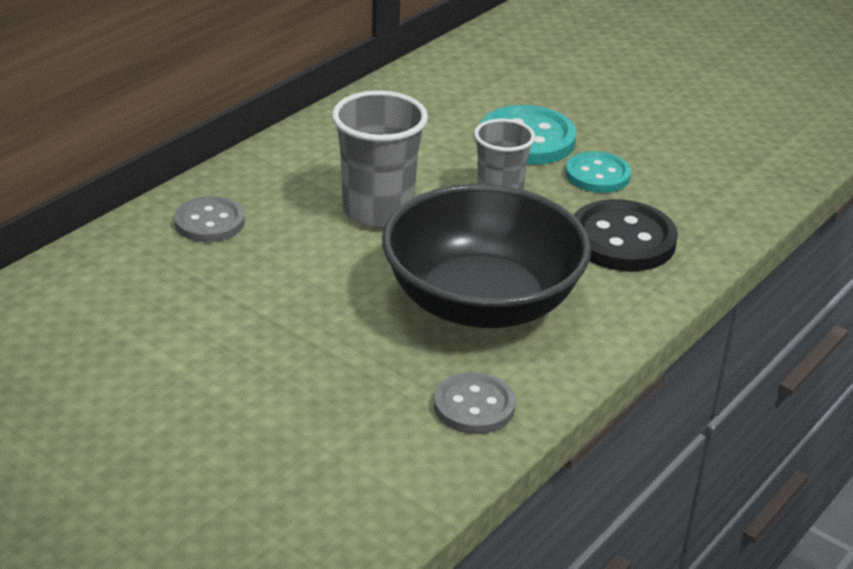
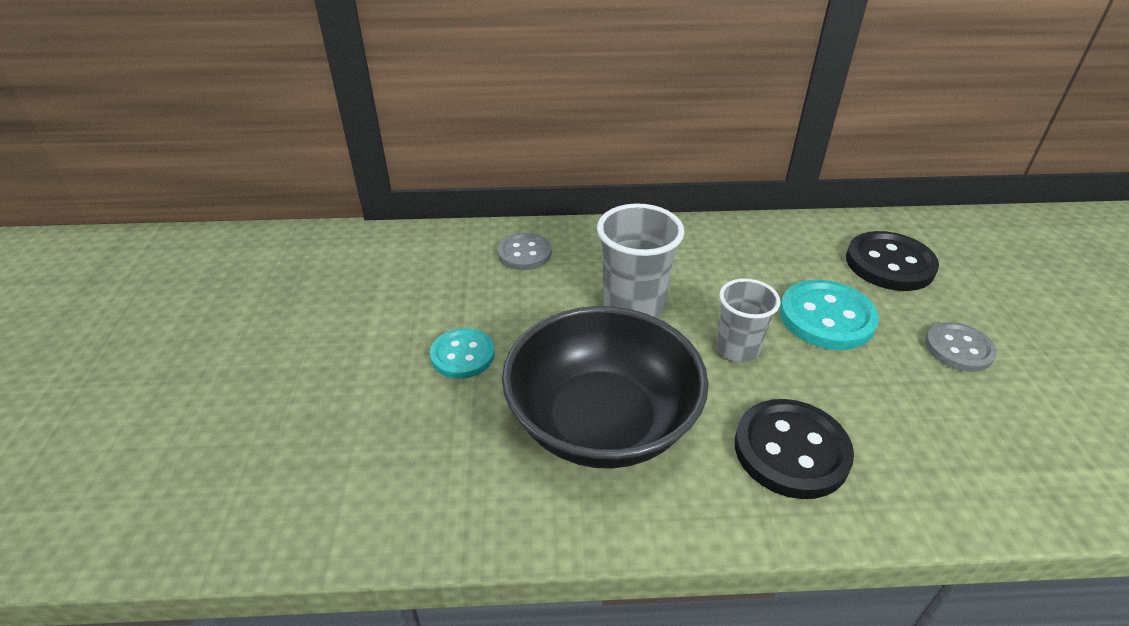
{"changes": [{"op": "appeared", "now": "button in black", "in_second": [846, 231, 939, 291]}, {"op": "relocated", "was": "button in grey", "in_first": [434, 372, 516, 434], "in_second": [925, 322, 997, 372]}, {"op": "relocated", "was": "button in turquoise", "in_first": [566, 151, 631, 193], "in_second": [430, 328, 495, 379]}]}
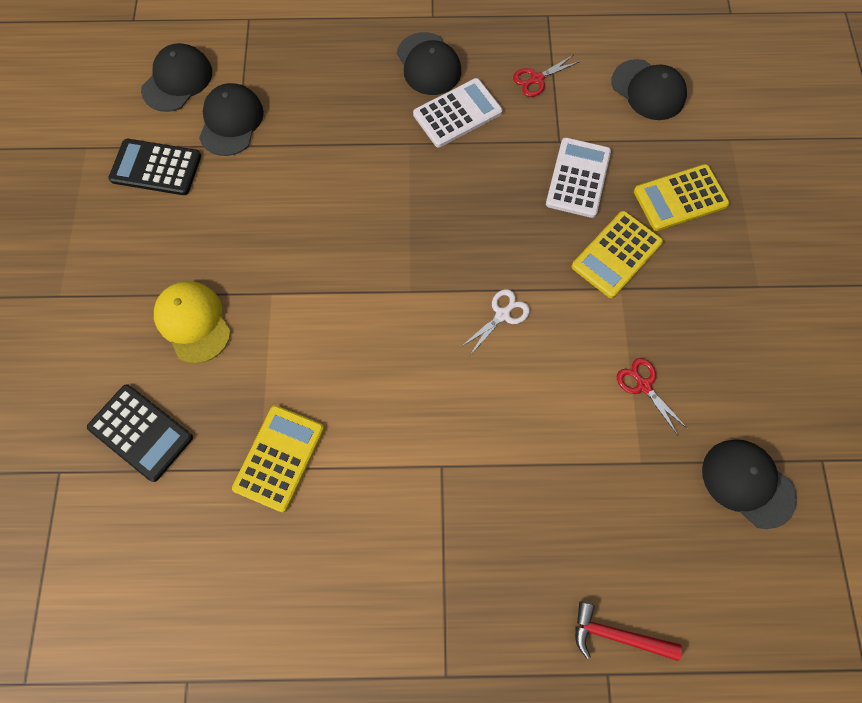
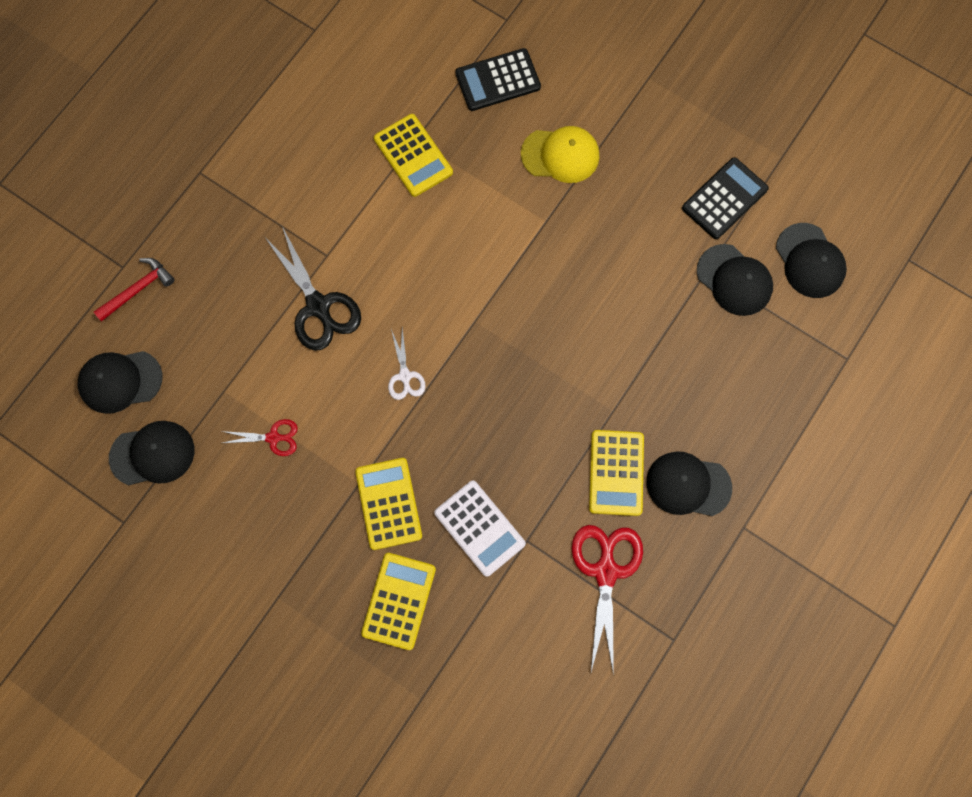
{"changes": [{"op": "appeared", "now": "scissors in black", "in_second": [264, 226, 361, 351]}, {"op": "relocated", "was": "cap in black", "in_first": [612, 59, 687, 120], "in_second": [78, 351, 162, 414]}, {"op": "colour", "was": "calculator in white", "now": "calculator in yellow", "in_first": [413, 78, 502, 147], "in_second": [589, 430, 644, 516]}, {"op": "size", "was": "scissors in red", "in_first": [513, 55, 580, 97], "in_second": [572, 525, 643, 676], "ratio": 1.84}]}
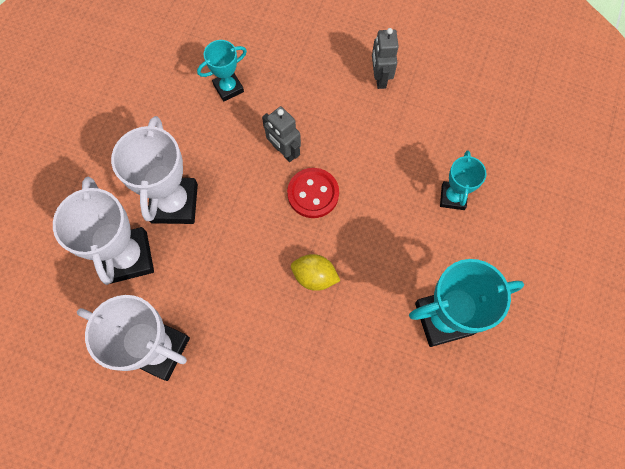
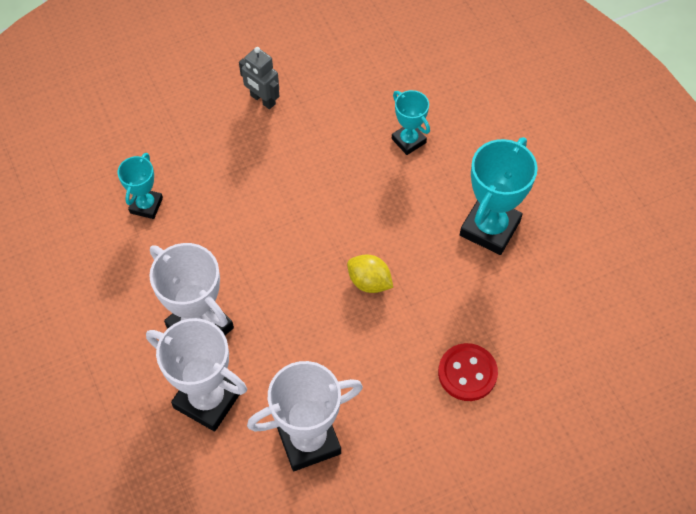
{"changes": [{"op": "missing", "was": "robot in grey", "in_first": [262, 106, 301, 162]}, {"op": "relocated", "was": "button in red", "in_first": [287, 168, 339, 218], "in_second": [438, 343, 498, 401]}, {"op": "spun", "was": "lemon in yellow", "in_first": [291, 254, 340, 291], "in_second": [347, 255, 393, 293], "clockwise": 60}]}
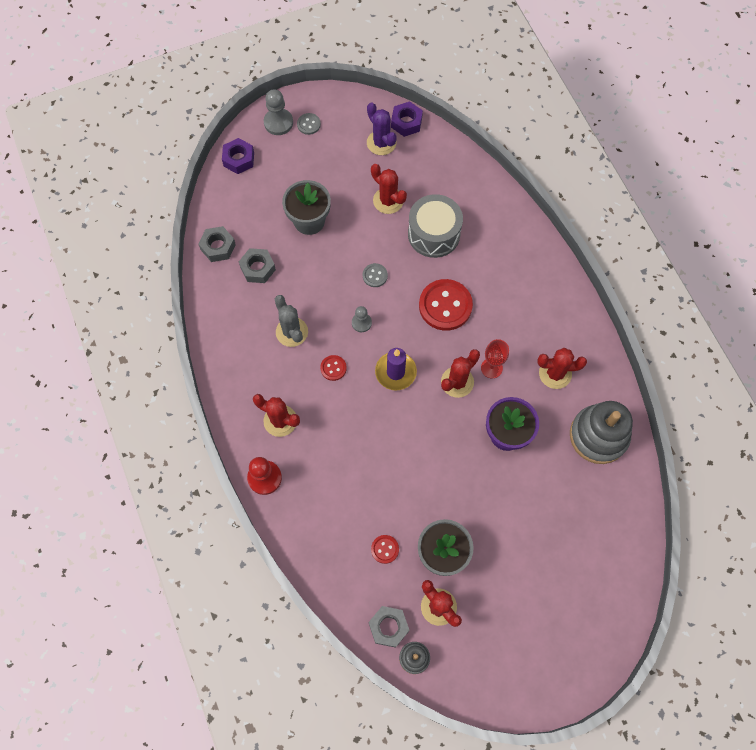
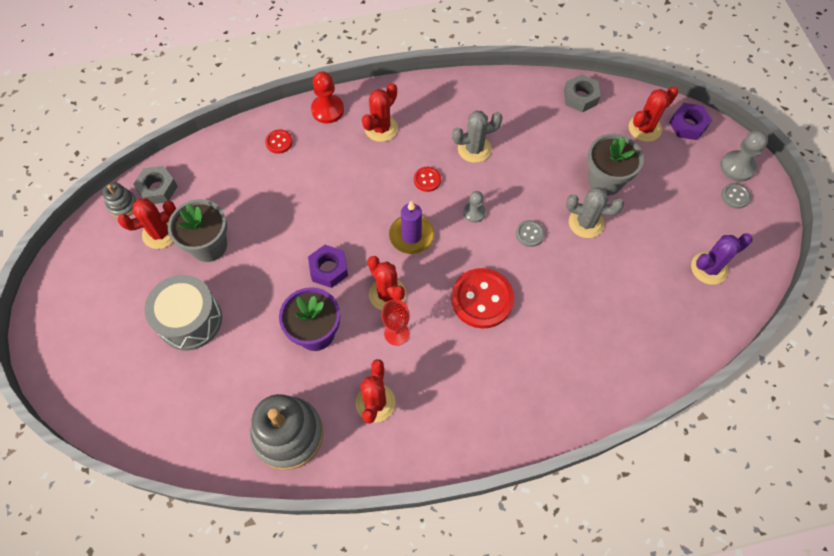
{"changes": [{"op": "missing", "was": "nut in grey", "in_first": [239, 248, 276, 283]}, {"op": "appeared", "now": "cactus in grey", "in_second": [566, 187, 624, 238]}, {"op": "relocated", "was": "cactus in red", "in_first": [371, 164, 407, 214], "in_second": [628, 86, 678, 142]}, {"op": "relocated", "was": "button in red", "in_first": [371, 535, 399, 564], "in_second": [265, 129, 293, 154]}, {"op": "relocated", "was": "nut in purple", "in_first": [391, 102, 423, 137], "in_second": [308, 245, 348, 288]}, {"op": "relocated", "was": "drum in grey", "in_first": [408, 194, 463, 258], "in_second": [144, 275, 222, 350]}]}
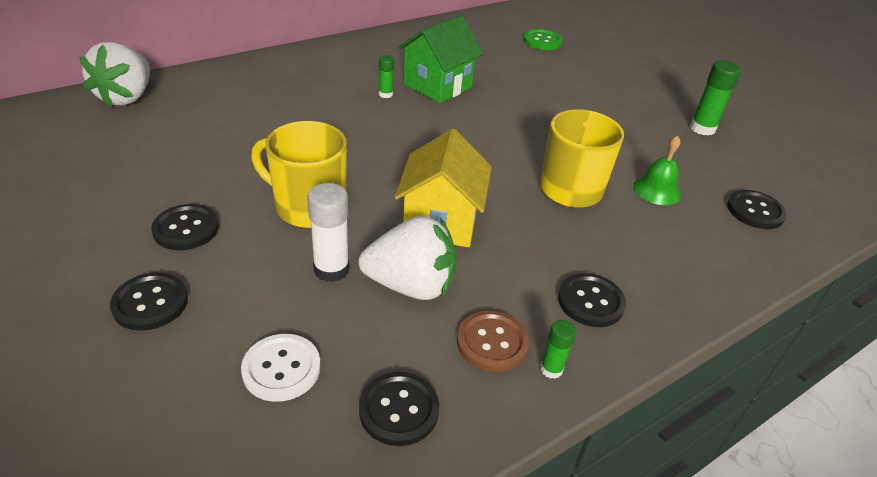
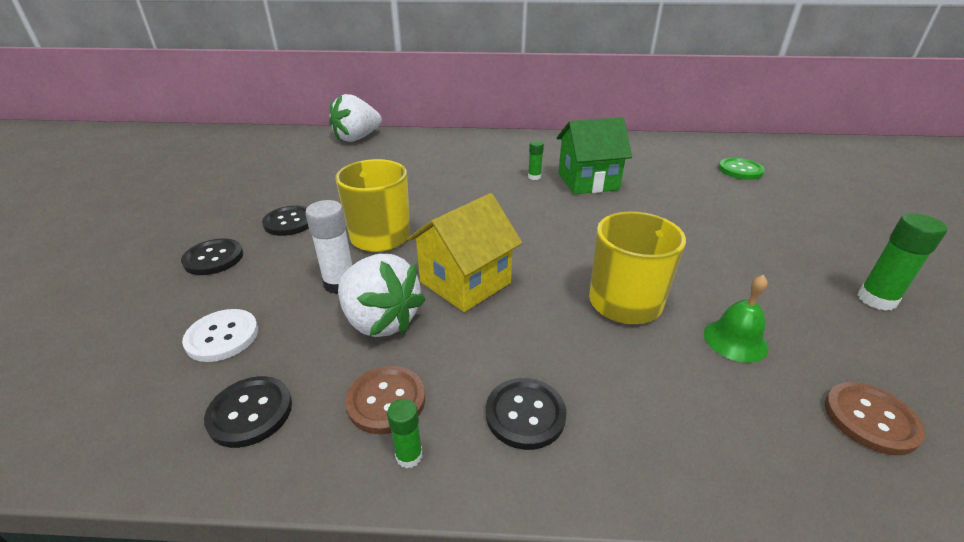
{"changes": [{"op": "colour", "was": "button in black", "now": "button in brown", "in_first": [727, 190, 787, 229], "in_second": [825, 382, 925, 455]}]}
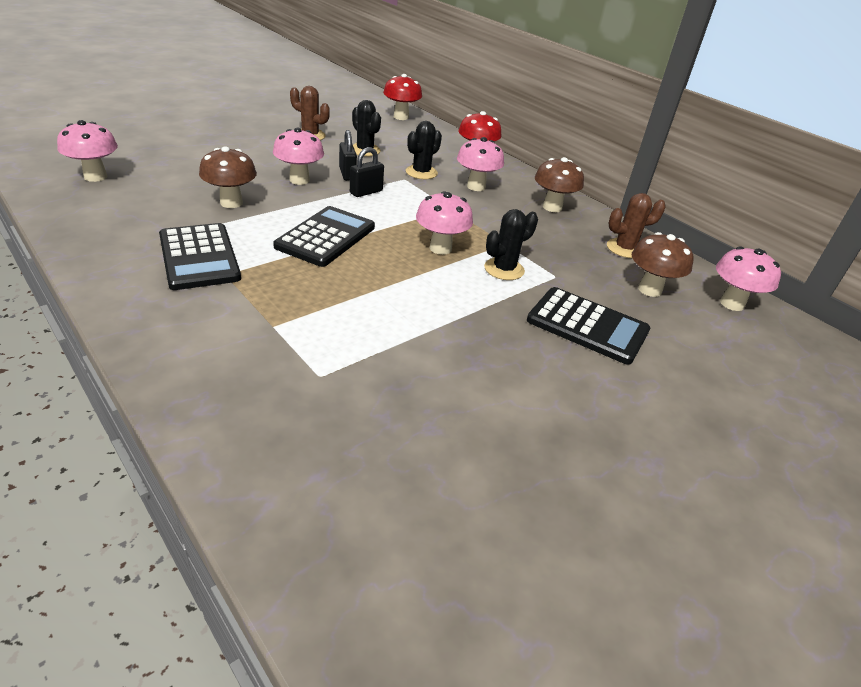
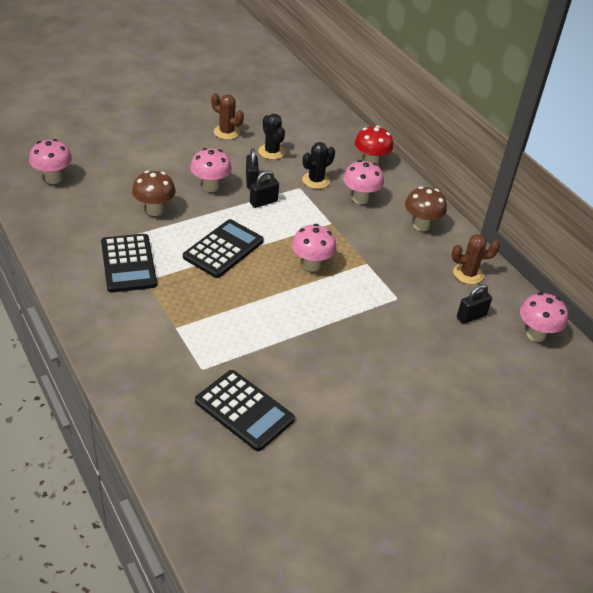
{"changes": [{"op": "missing", "was": "mushroom in red", "in_first": [383, 74, 422, 120]}, {"op": "missing", "was": "cactus in black", "in_first": [484, 209, 538, 280]}, {"op": "relocated", "was": "calculator in black", "in_first": [527, 287, 650, 365], "in_second": [195, 370, 295, 451]}, {"op": "exchanged", "was": "mushroom in brown", "now": "padlock in black", "in_first": [632, 232, 693, 297], "in_second": [457, 284, 492, 324]}]}
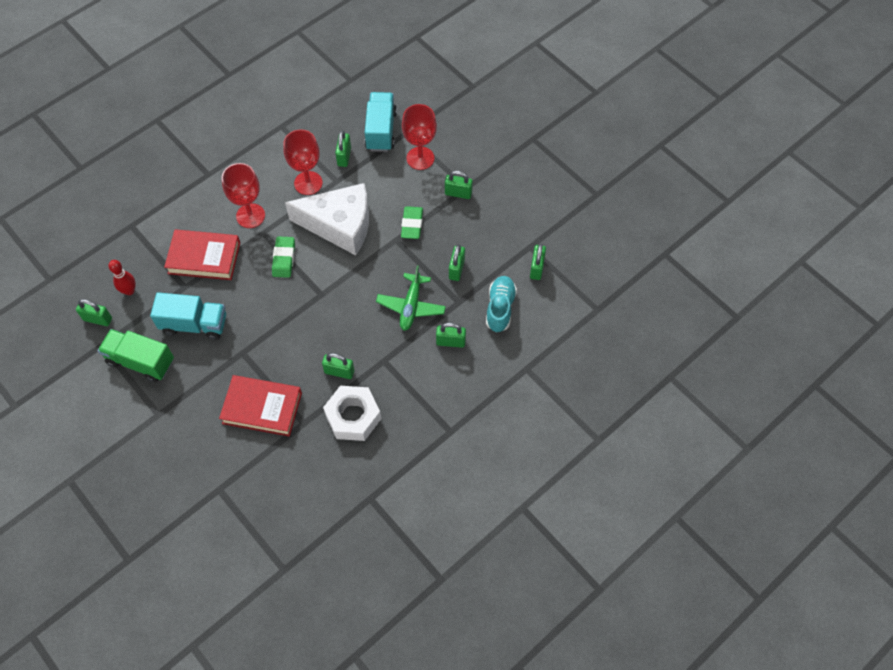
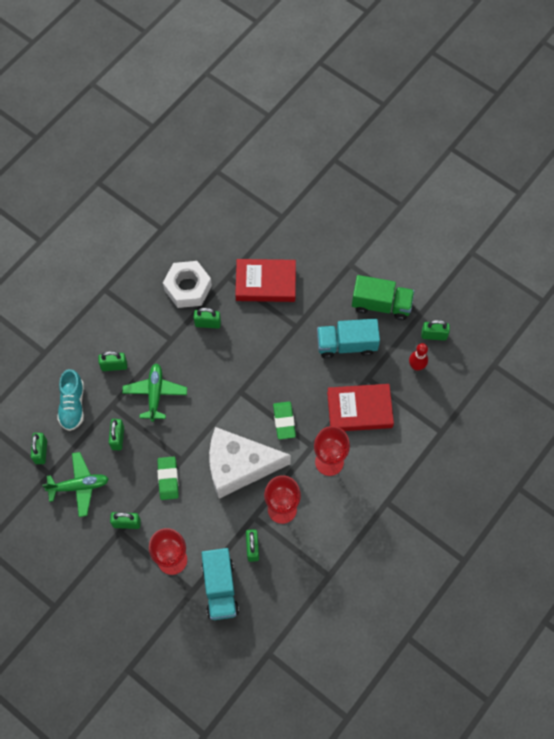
{"changes": [{"op": "appeared", "now": "plane in green", "in_second": [42, 452, 109, 517]}]}
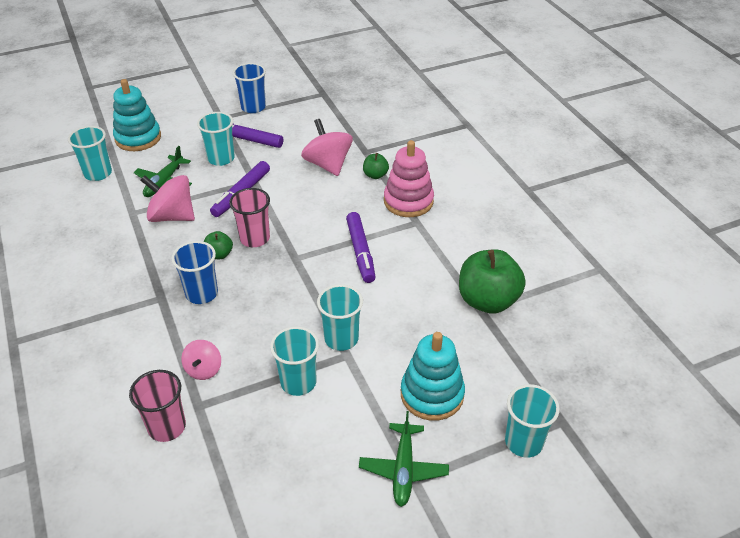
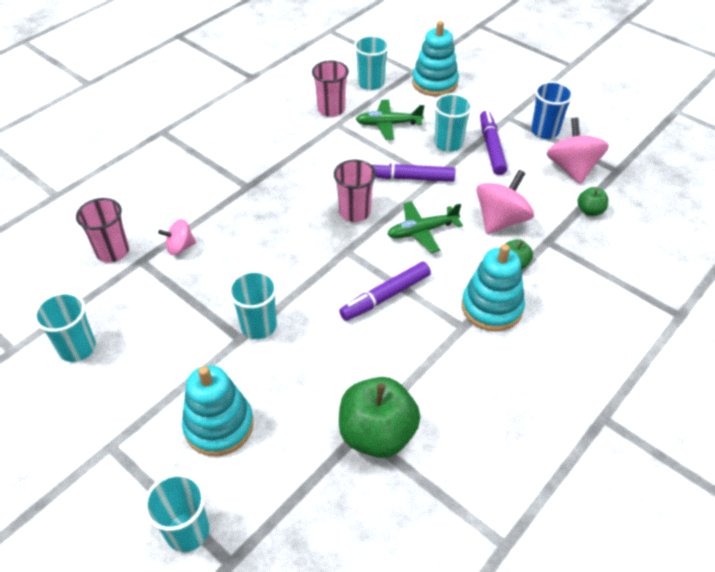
{"changes": [{"op": "missing", "was": "cup in blue", "in_first": [171, 241, 218, 304]}, {"op": "appeared", "now": "cup in pink", "in_second": [312, 60, 349, 117]}, {"op": "relocated", "was": "spinning top in pink", "in_first": [140, 175, 195, 222], "in_second": [547, 117, 609, 184]}, {"op": "relocated", "was": "apple in green", "in_first": [204, 231, 233, 259], "in_second": [578, 187, 608, 216]}, {"op": "relocated", "was": "cup in turquoise", "in_first": [270, 326, 319, 396], "in_second": [34, 292, 96, 362]}, {"op": "relocated", "was": "plane in green", "in_first": [359, 411, 449, 507], "in_second": [387, 201, 463, 253]}, {"op": "colour", "was": "stacking toy in pink", "now": "stacking toy in turquoise", "in_first": [384, 140, 434, 217], "in_second": [462, 244, 525, 332]}]}
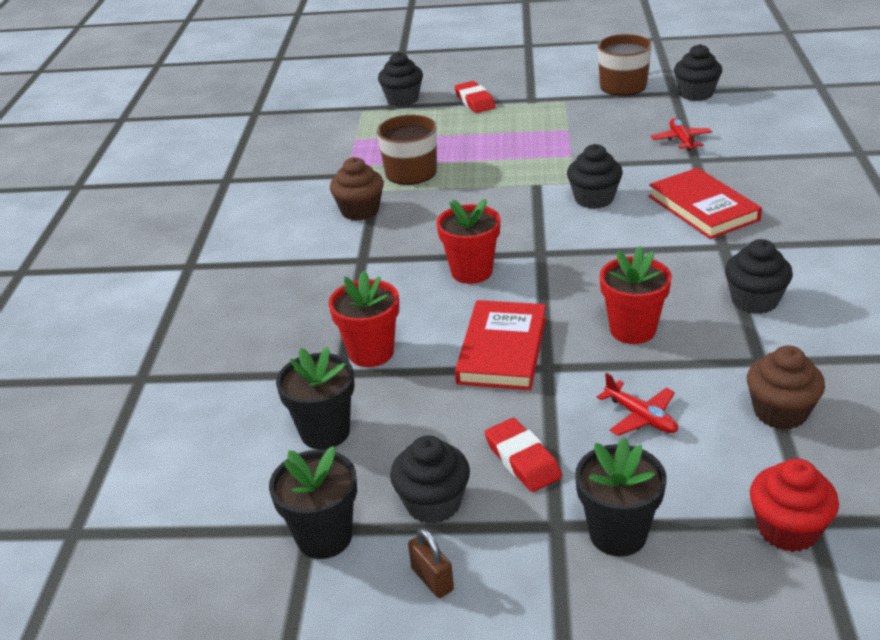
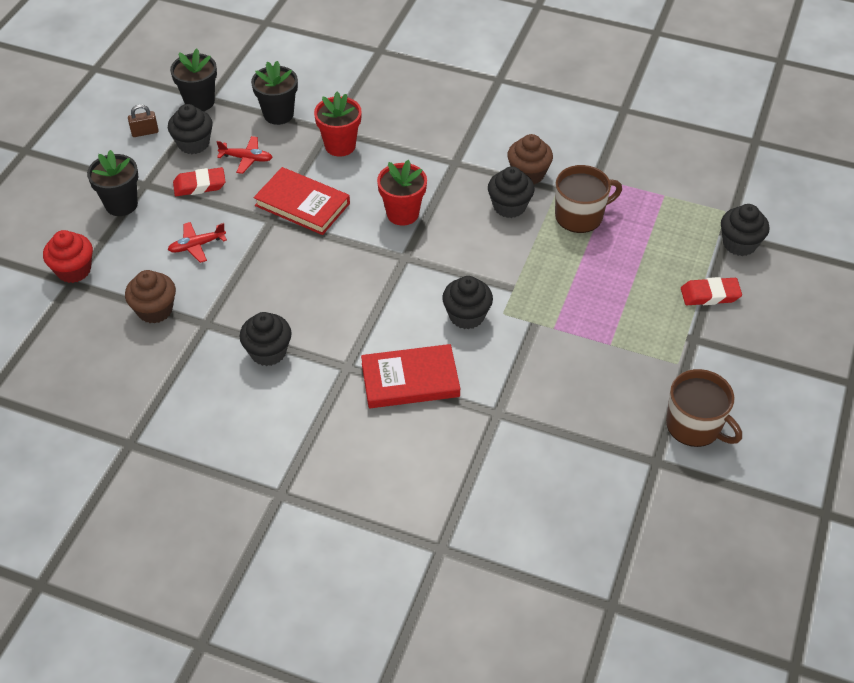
{"changes": [{"op": "missing", "was": "flower pot in red", "in_first": [600, 246, 672, 344]}, {"op": "relocated", "was": "plane in red", "in_first": [651, 118, 712, 151], "in_second": [216, 136, 273, 174]}, {"op": "relocated", "was": "cupcake in black", "in_first": [674, 44, 722, 101], "in_second": [488, 166, 534, 218]}]}
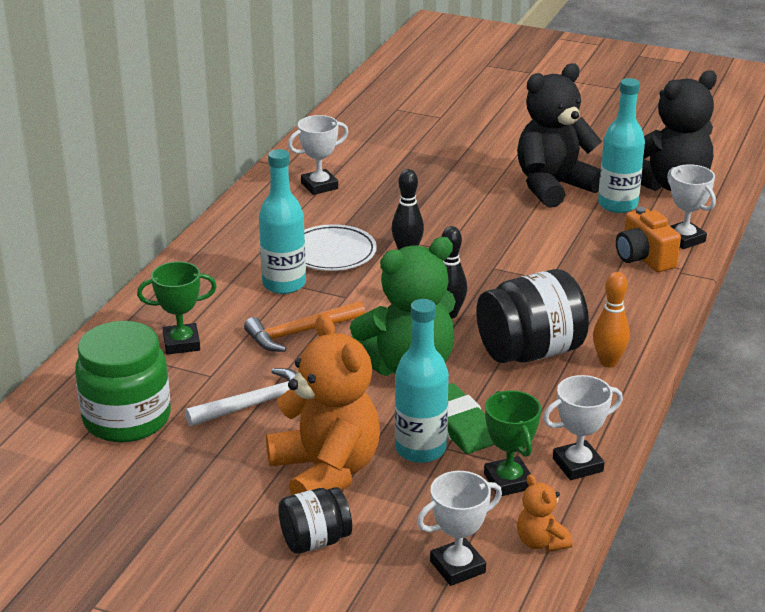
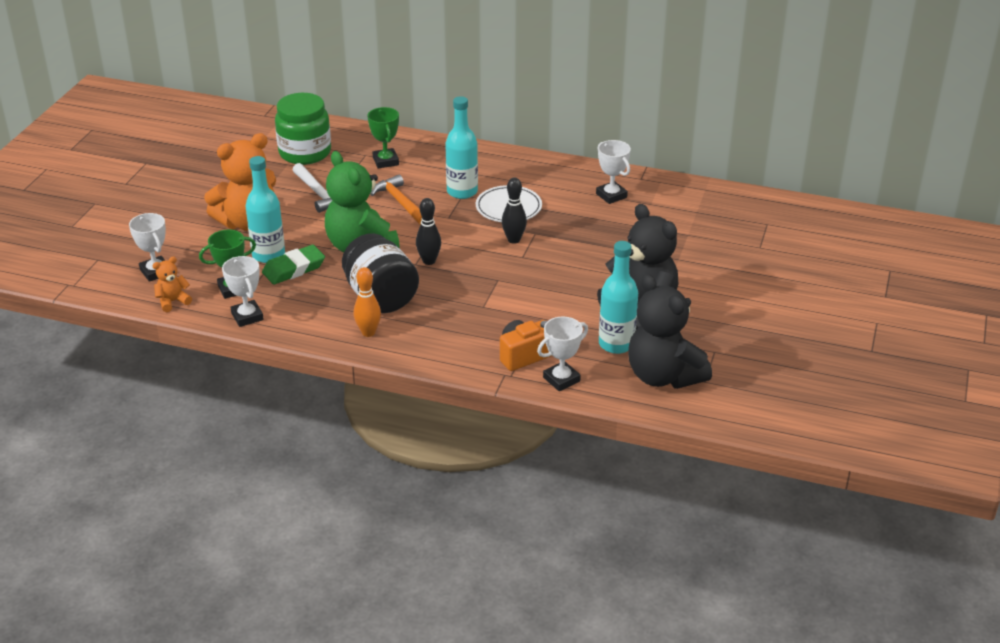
{"changes": [{"op": "missing", "was": "jar in black", "in_first": [278, 487, 352, 554]}]}
